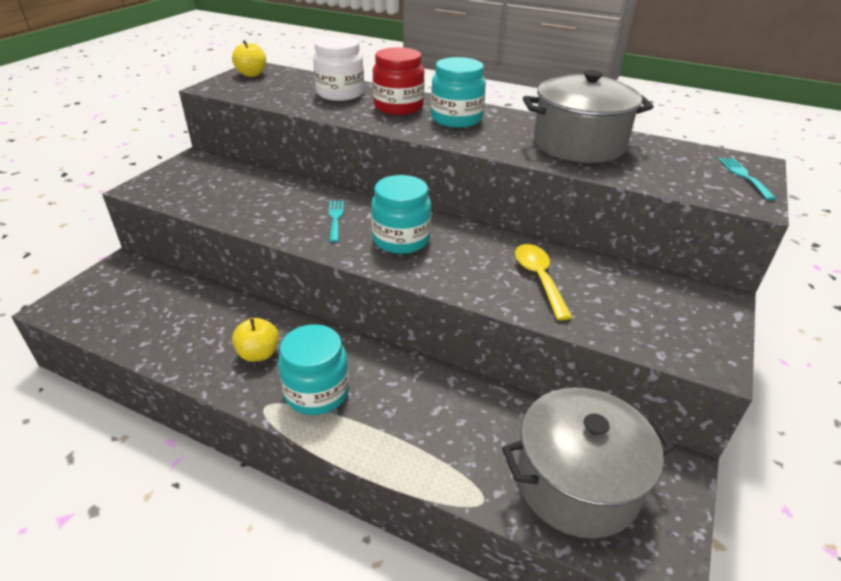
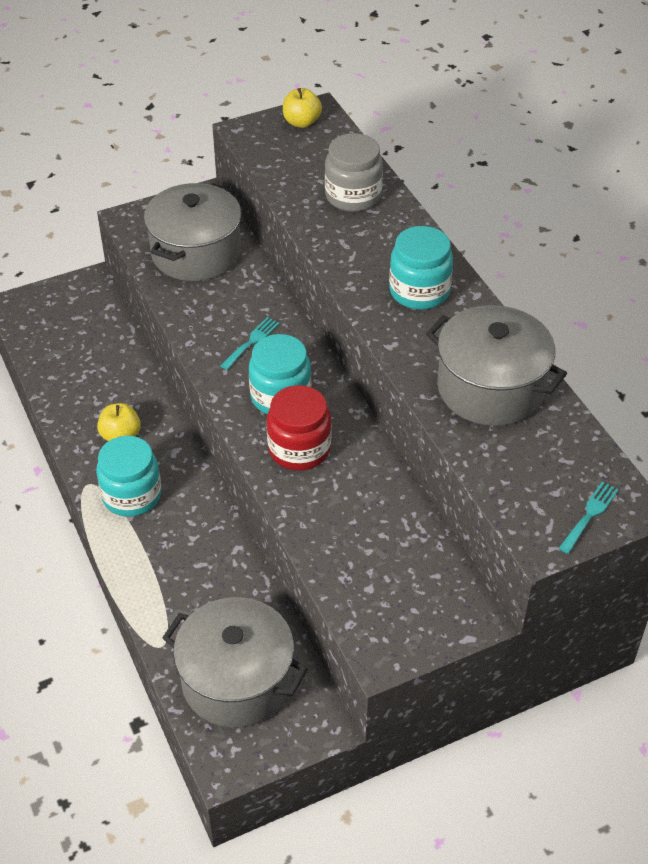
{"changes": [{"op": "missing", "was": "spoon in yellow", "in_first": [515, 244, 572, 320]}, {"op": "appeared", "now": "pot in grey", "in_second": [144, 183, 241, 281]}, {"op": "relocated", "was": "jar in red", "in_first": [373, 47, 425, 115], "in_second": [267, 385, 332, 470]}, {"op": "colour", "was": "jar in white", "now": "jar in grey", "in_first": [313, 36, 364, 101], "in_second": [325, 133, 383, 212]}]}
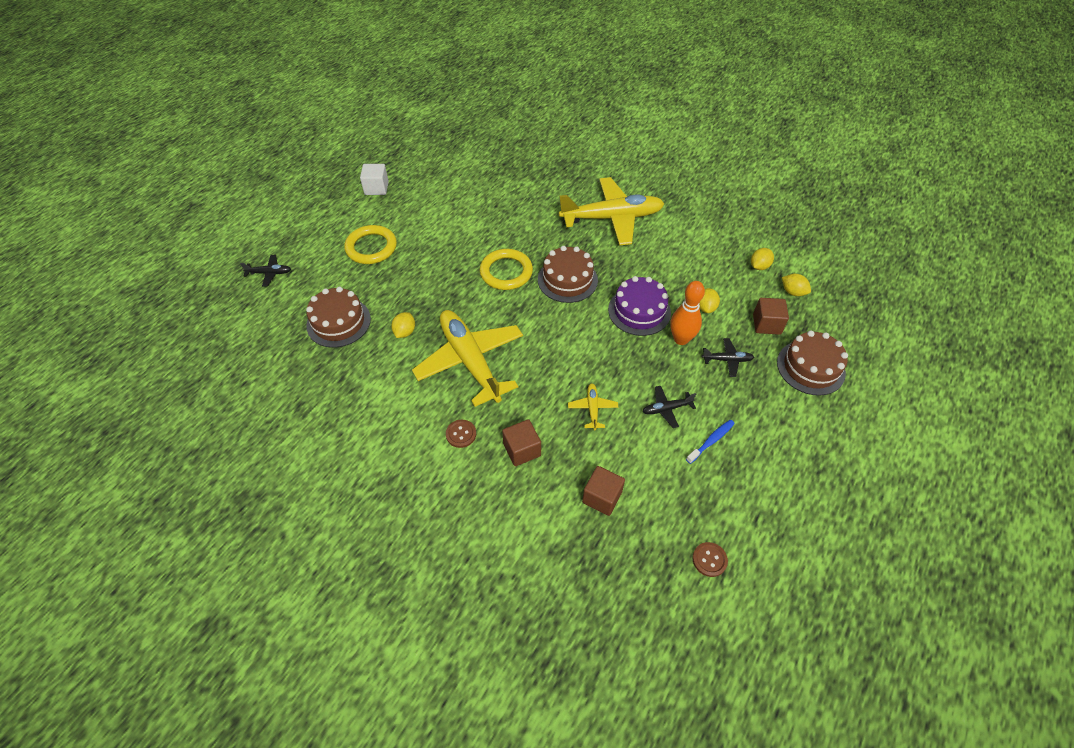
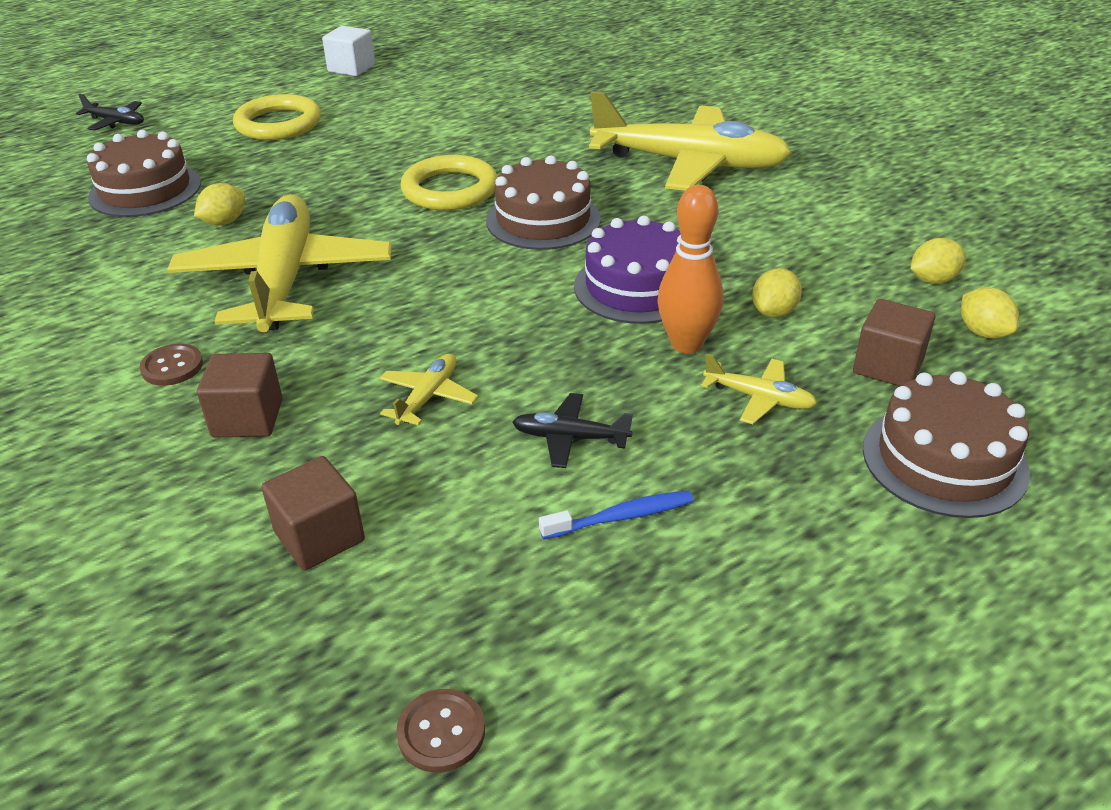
{"changes": [{"op": "colour", "was": "plane in black", "now": "plane in yellow", "in_first": [702, 338, 754, 377], "in_second": [701, 354, 817, 424]}]}
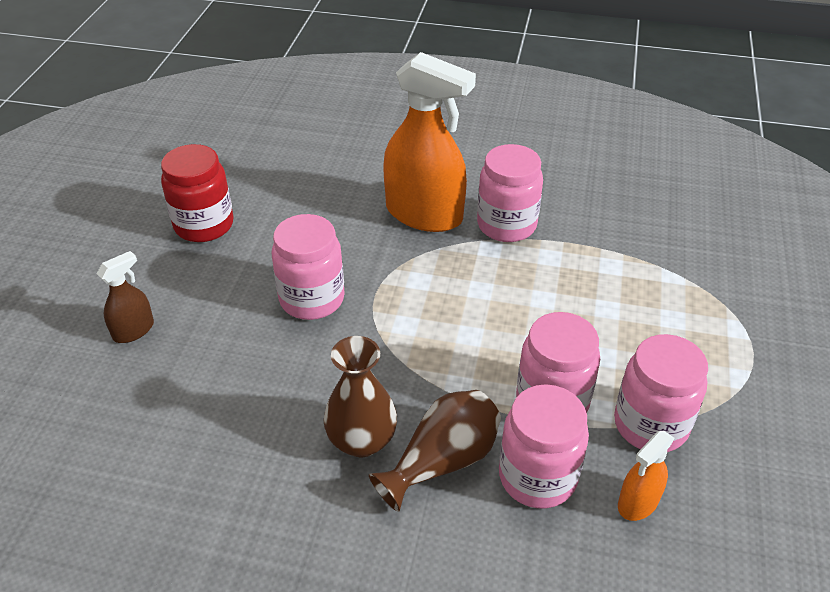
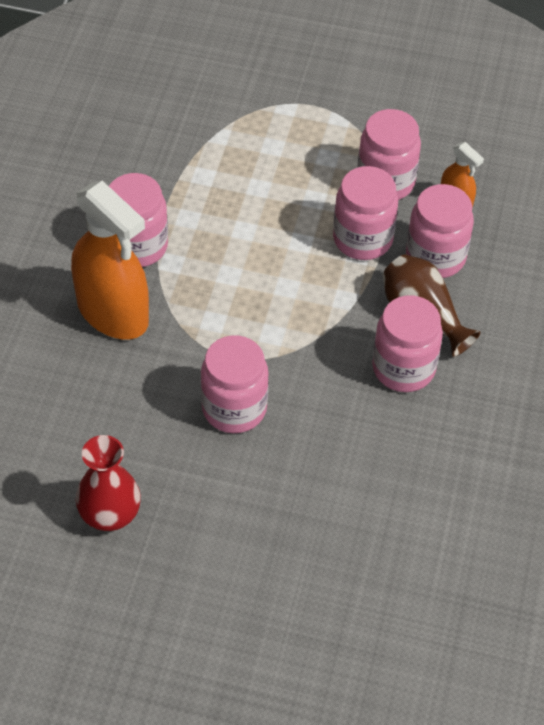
{"changes": [{"op": "missing", "was": "spray bottle in brown", "in_first": [97, 251, 154, 343]}, {"op": "exchanged", "was": "jar in red", "now": "vase in red", "in_first": [161, 144, 234, 242], "in_second": [76, 435, 141, 531]}, {"op": "exchanged", "was": "vase in brown", "now": "jar in pink", "in_first": [324, 336, 397, 457], "in_second": [372, 295, 443, 392]}, {"op": "spun", "was": "spray bottle in orange", "in_first": [383, 52, 476, 232], "in_second": [71, 181, 149, 340], "clockwise": 105}]}
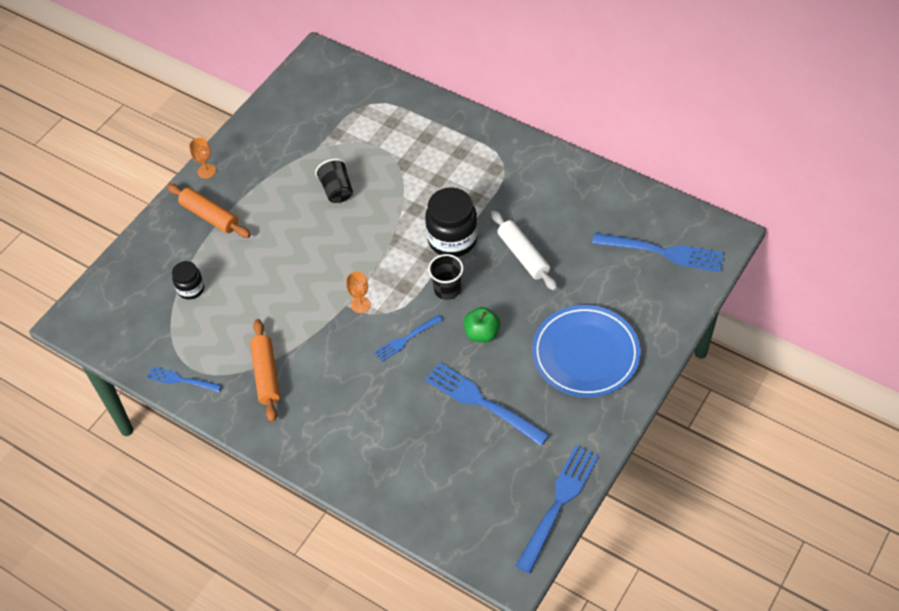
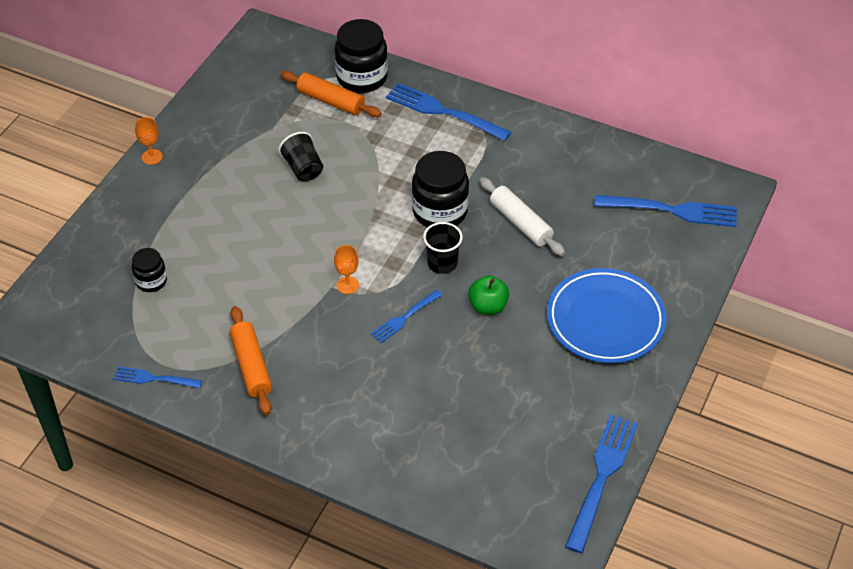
{"changes": [{"op": "appeared", "now": "jar in black", "in_second": [335, 19, 388, 93]}, {"op": "relocated", "was": "rolling pin in orange", "in_first": [167, 184, 251, 238], "in_second": [280, 71, 382, 117]}, {"op": "relocated", "was": "fork in blue", "in_first": [425, 362, 549, 446], "in_second": [386, 83, 511, 141]}]}
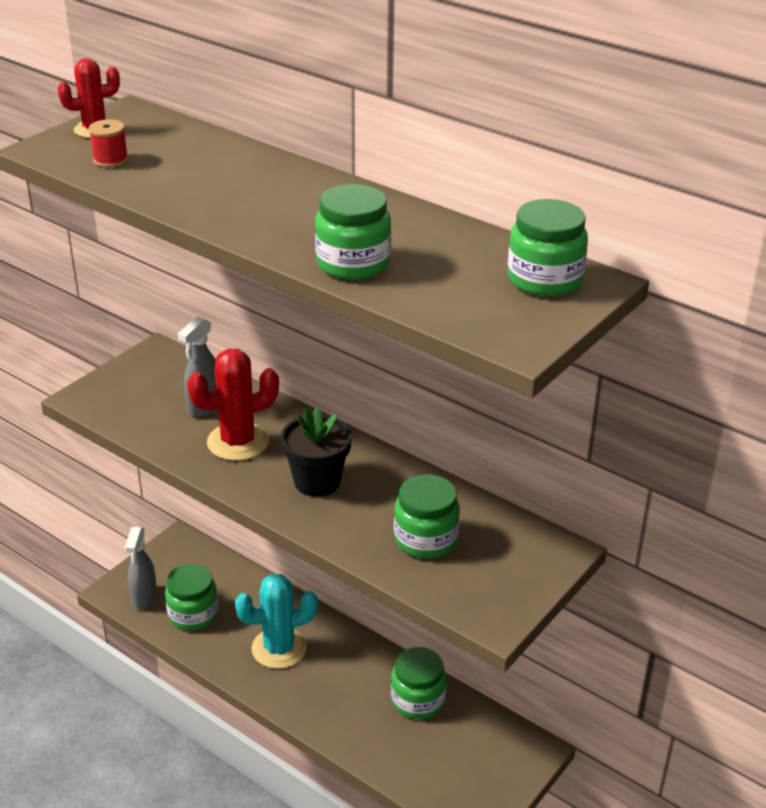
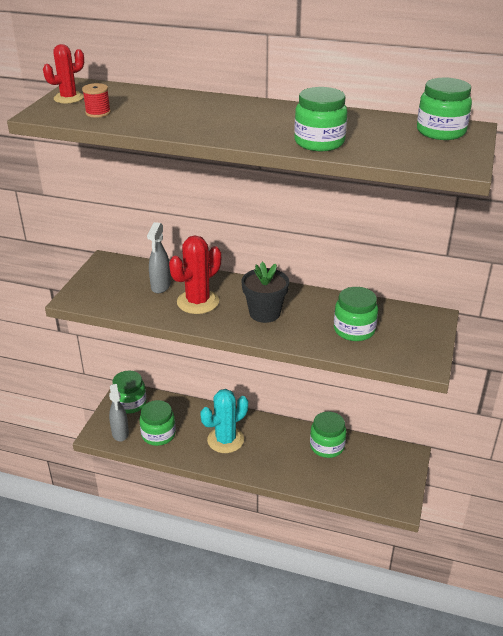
{"changes": [{"op": "appeared", "now": "jar in green", "in_second": [112, 371, 147, 414]}]}
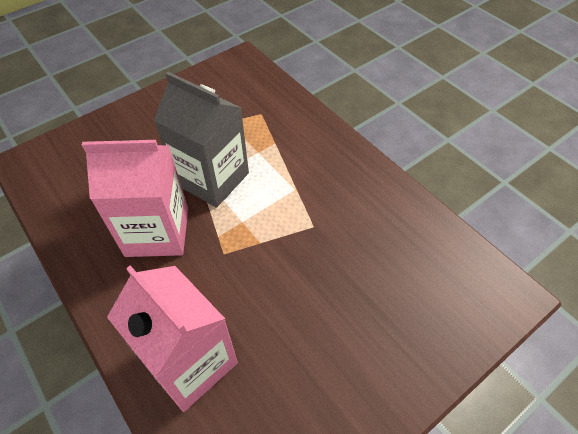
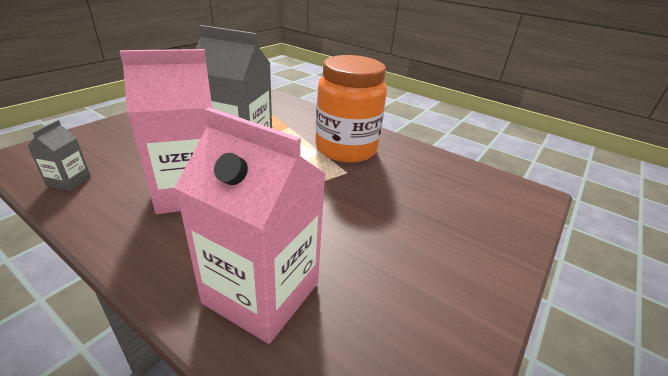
{"changes": [{"op": "appeared", "now": "carton in grey", "in_second": [28, 120, 91, 191]}, {"op": "appeared", "now": "jar in orange", "in_second": [315, 55, 387, 163]}]}
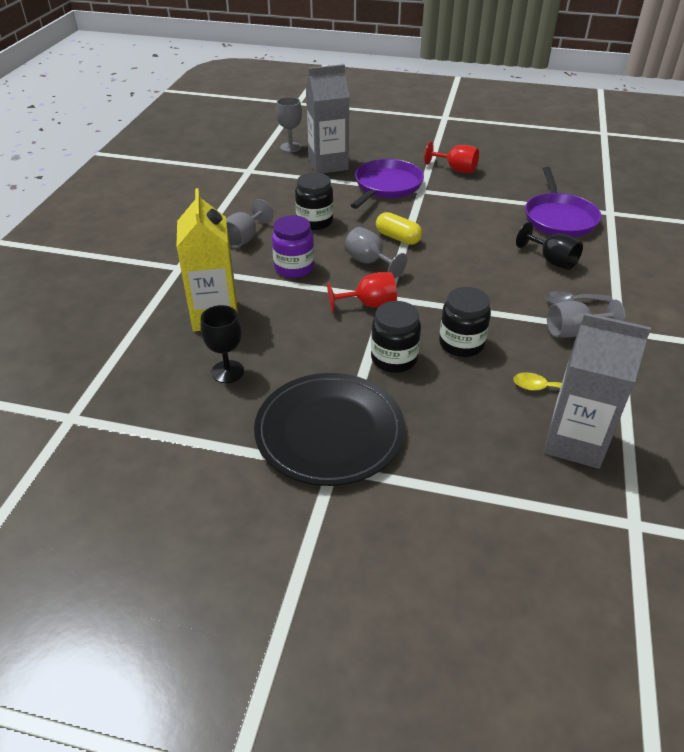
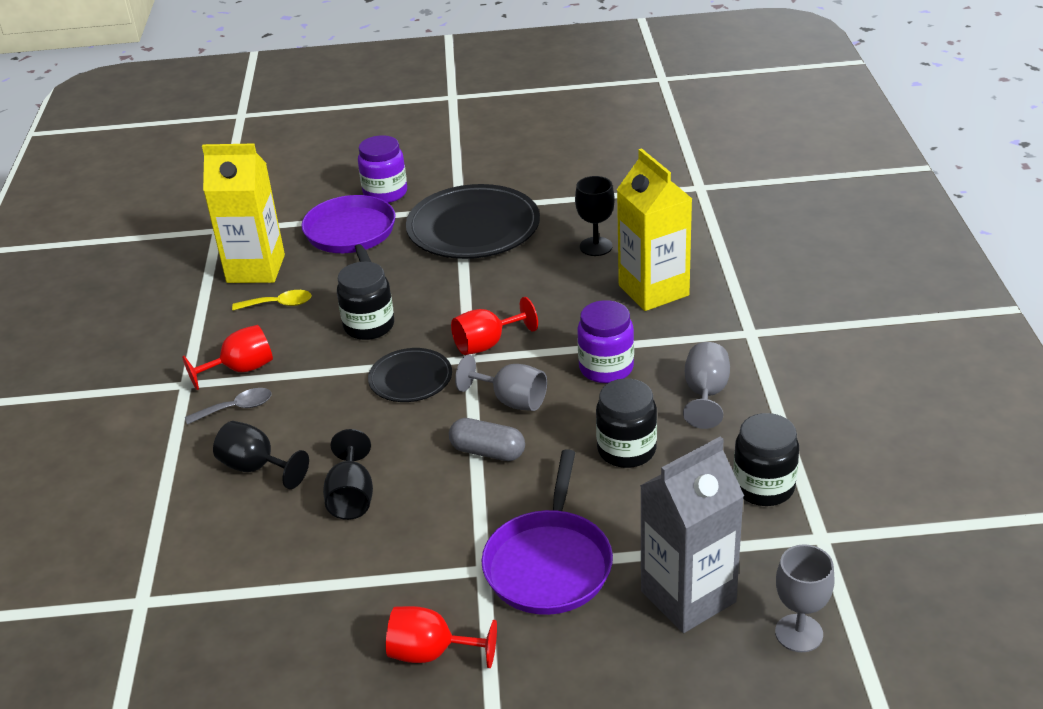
{"changes": [{"op": "appeared", "now": "goblet in black", "in_second": [323, 429, 373, 520]}, {"op": "appeared", "now": "jar in purple", "in_second": [358, 135, 407, 203]}, {"op": "appeared", "now": "plate in black", "in_second": [368, 348, 452, 402]}, {"op": "relocated", "was": "jar in black", "in_first": [371, 301, 421, 373], "in_second": [733, 413, 799, 506]}, {"op": "relocated", "was": "pan in purple", "in_first": [525, 167, 601, 237], "in_second": [302, 195, 395, 262]}, {"op": "colour", "was": "capsule in yellow", "now": "capsule in grey", "in_first": [376, 212, 422, 245], "in_second": [449, 418, 525, 461]}, {"op": "colour", "was": "carton in grey", "now": "carton in yellow", "in_first": [544, 313, 651, 469], "in_second": [202, 143, 285, 283]}, {"op": "colour", "was": "goblet in grey", "now": "goblet in red", "in_first": [547, 300, 625, 338], "in_second": [182, 325, 273, 390]}]}
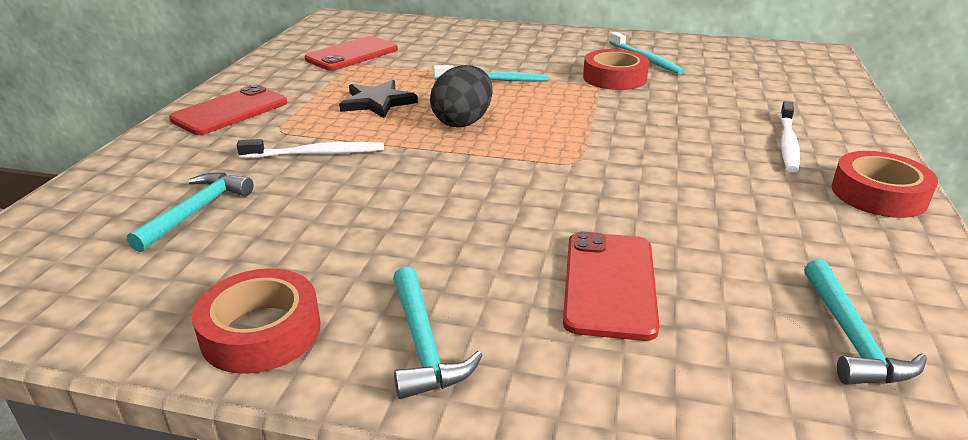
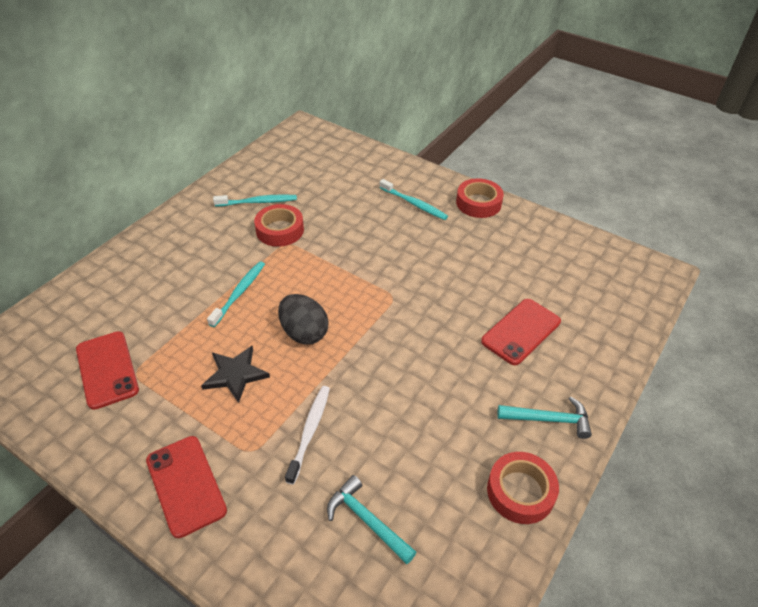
{"changes": [{"op": "missing", "was": "hammer in turquoise", "in_first": [804, 259, 927, 385]}, {"op": "colour", "was": "toothbrush in white", "now": "toothbrush in turquoise", "in_first": [780, 101, 800, 172], "in_second": [379, 179, 448, 220]}, {"op": "spun", "was": "phone in red", "in_first": [563, 232, 660, 341], "in_second": [481, 299, 561, 365], "clockwise": -75}]}
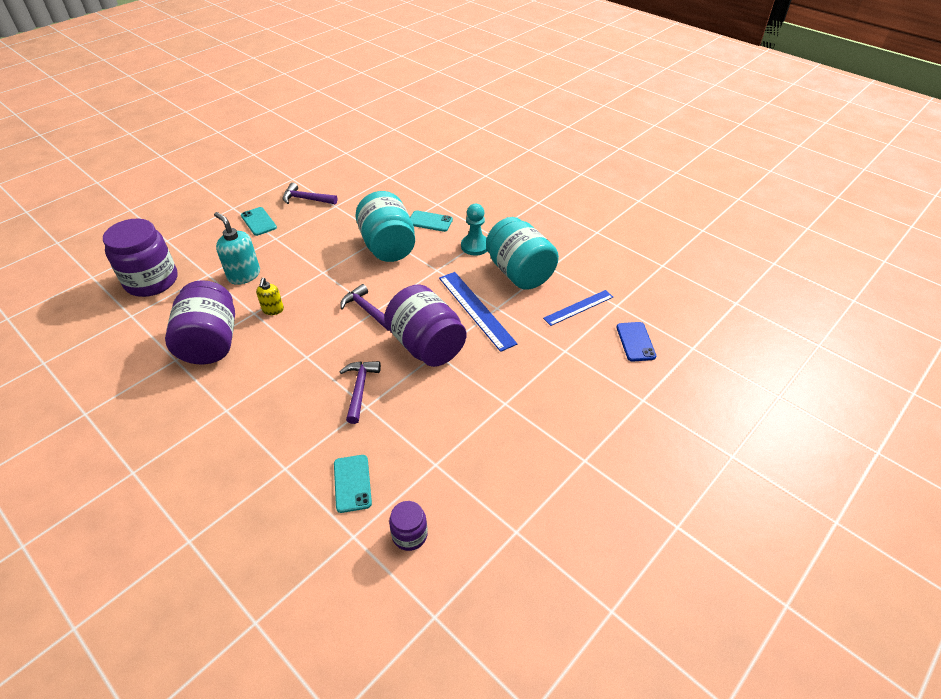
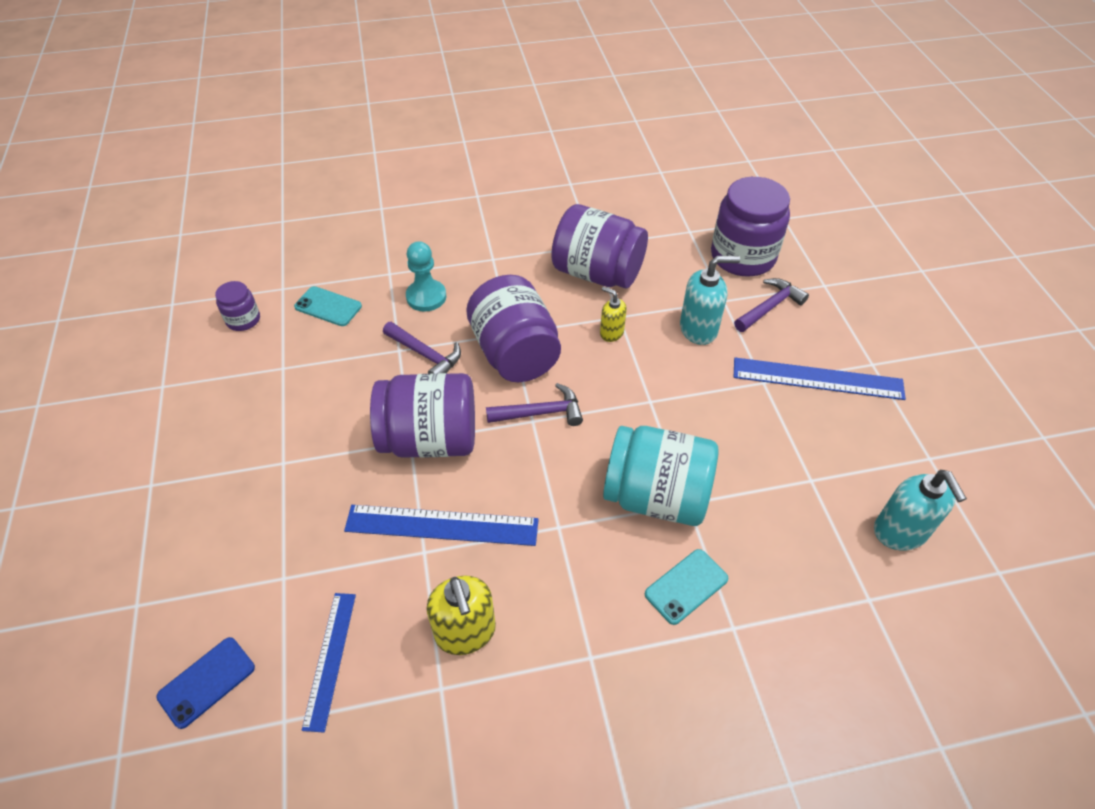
{"changes": [{"op": "appeared", "now": "jar in purple", "in_second": [466, 275, 561, 382]}, {"op": "appeared", "now": "soap dispenser in turquoise", "in_second": [874, 470, 967, 551]}, {"op": "relocated", "was": "hammer in purple", "in_first": [283, 183, 337, 204], "in_second": [734, 278, 809, 332]}, {"op": "relocated", "was": "pawn in turquoise", "in_first": [461, 204, 487, 256], "in_second": [406, 241, 446, 312]}, {"op": "exchanged", "was": "phone in turquoise", "now": "ruler in blue", "in_first": [241, 207, 277, 236], "in_second": [734, 358, 906, 400]}, {"op": "exchanged", "was": "jar in turquoise", "now": "soap dispenser in yellow", "in_first": [486, 217, 559, 290], "in_second": [426, 576, 496, 655]}, {"op": "spun", "was": "phone in blue", "in_first": [616, 322, 656, 362], "in_second": [156, 637, 255, 729], "clockwise": -75}]}
